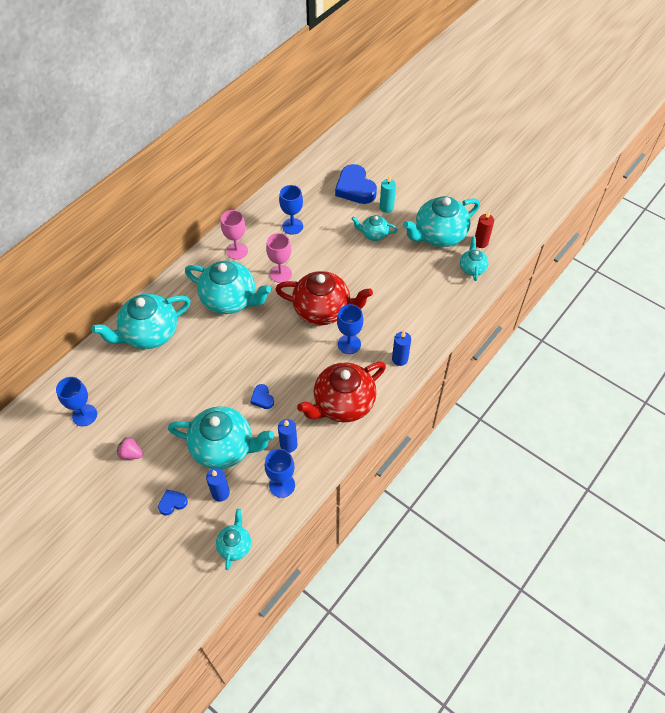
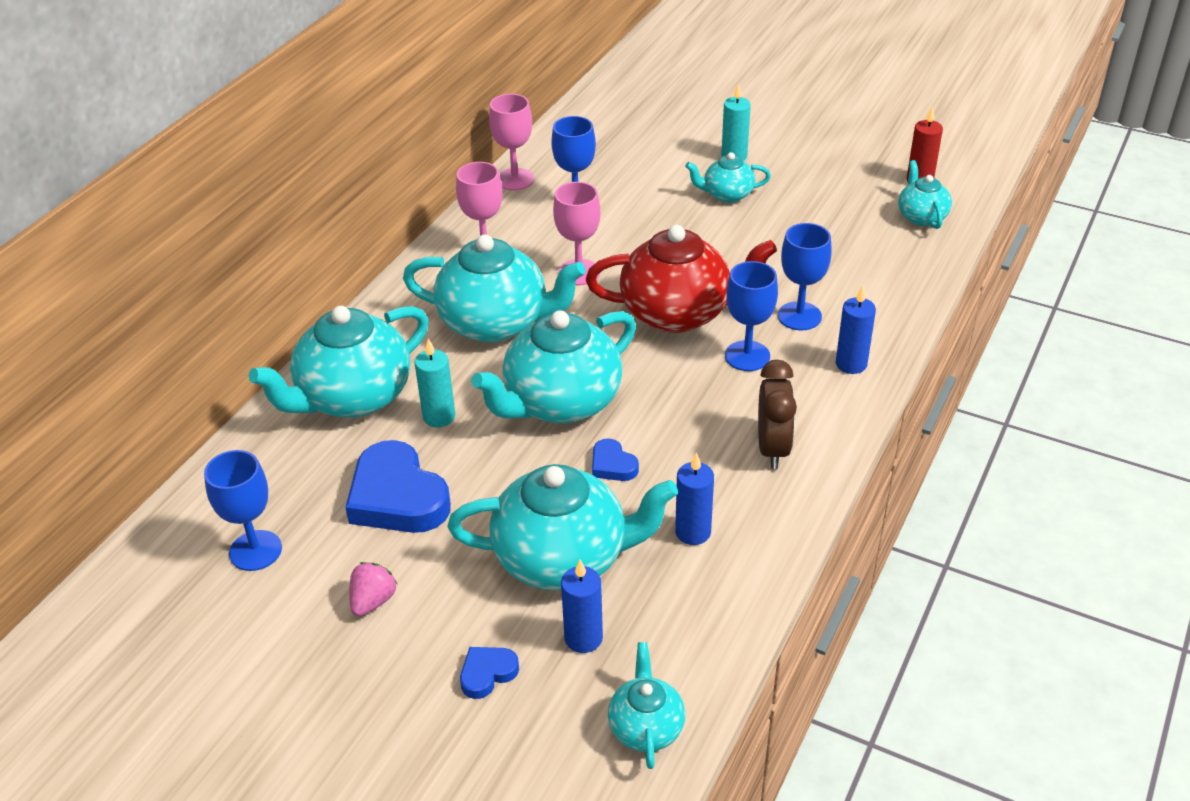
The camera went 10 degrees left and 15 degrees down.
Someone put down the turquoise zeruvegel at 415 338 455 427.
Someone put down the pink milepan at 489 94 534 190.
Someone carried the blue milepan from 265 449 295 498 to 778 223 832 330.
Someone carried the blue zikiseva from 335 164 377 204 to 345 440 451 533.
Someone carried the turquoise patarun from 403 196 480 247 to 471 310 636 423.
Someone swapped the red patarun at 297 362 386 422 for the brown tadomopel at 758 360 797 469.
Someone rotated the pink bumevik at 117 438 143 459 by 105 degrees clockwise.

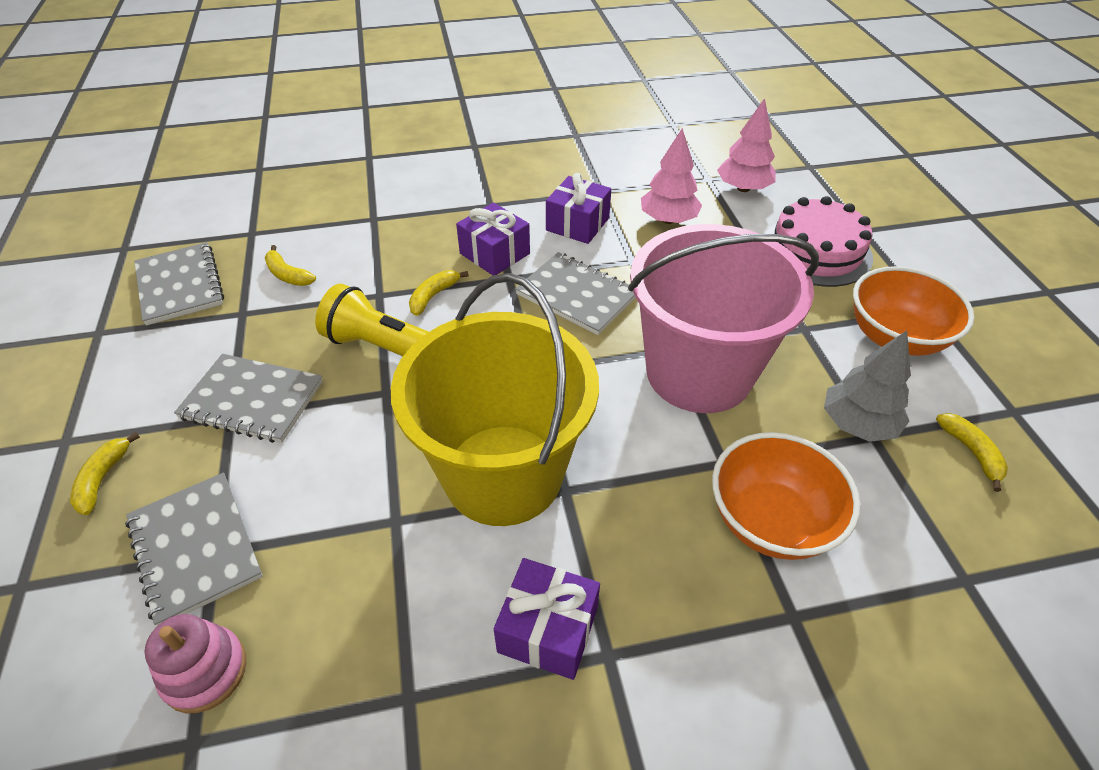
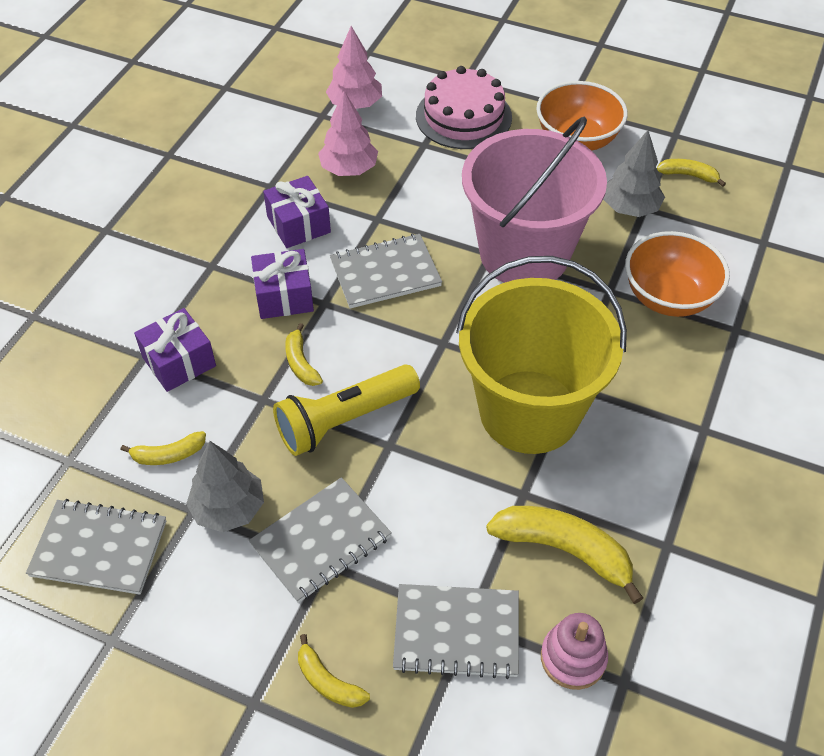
The camera went 55 degrees left and 5 degrees up.
Someone put down the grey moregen at 186 441 264 532.
Someone put down the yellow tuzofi at 486 506 643 604.
Someone carried the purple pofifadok from 494 558 600 680 to 134 308 216 392.

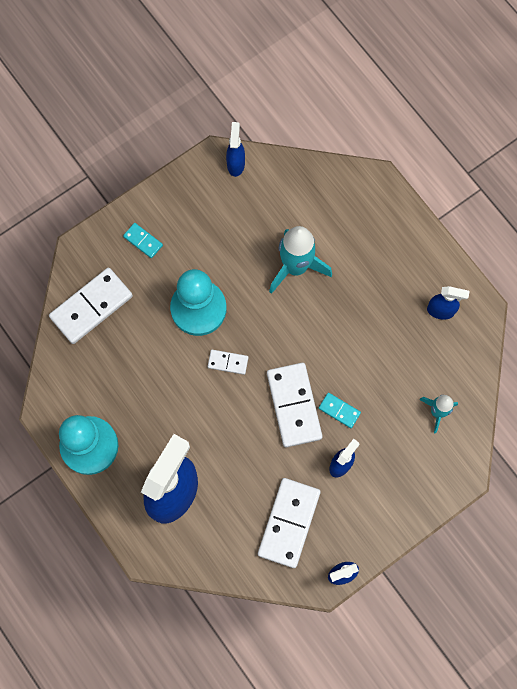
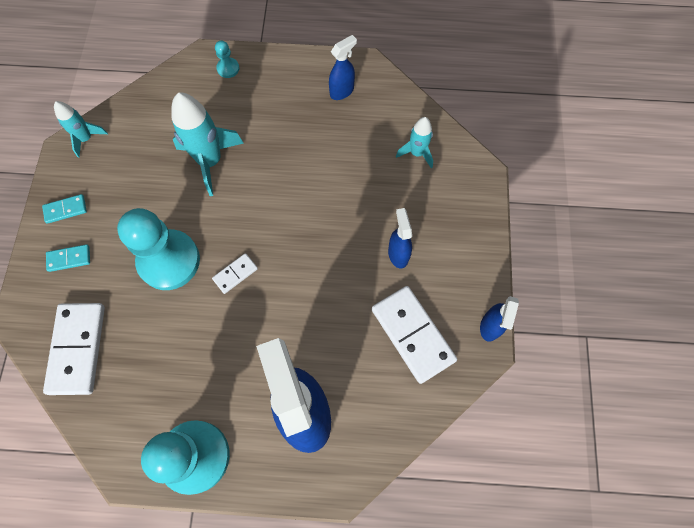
The camera went 50 degrees left and 5 degrees down.
Someone took away the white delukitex at 267 363 322 447.
Someone put down the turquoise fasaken at 215 40 239 78.
Someone carried the turquoise delukitex from 319 393 361 428 to 42 194 87 224.
Someone swapped the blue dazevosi at 226 122 245 177 for the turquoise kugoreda at 54 101 108 158.

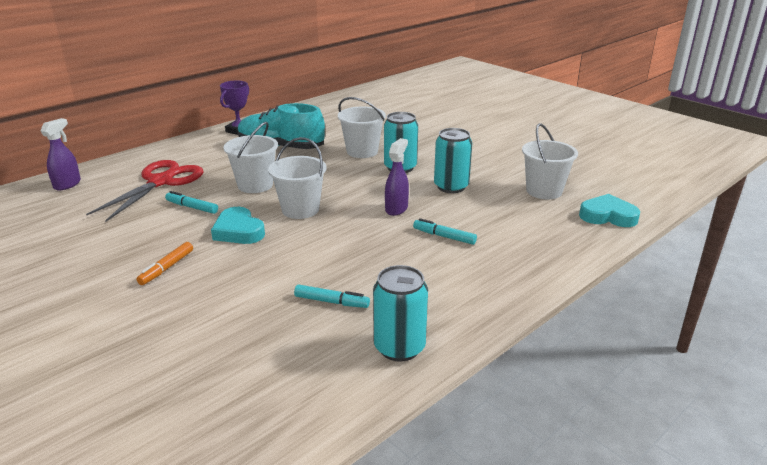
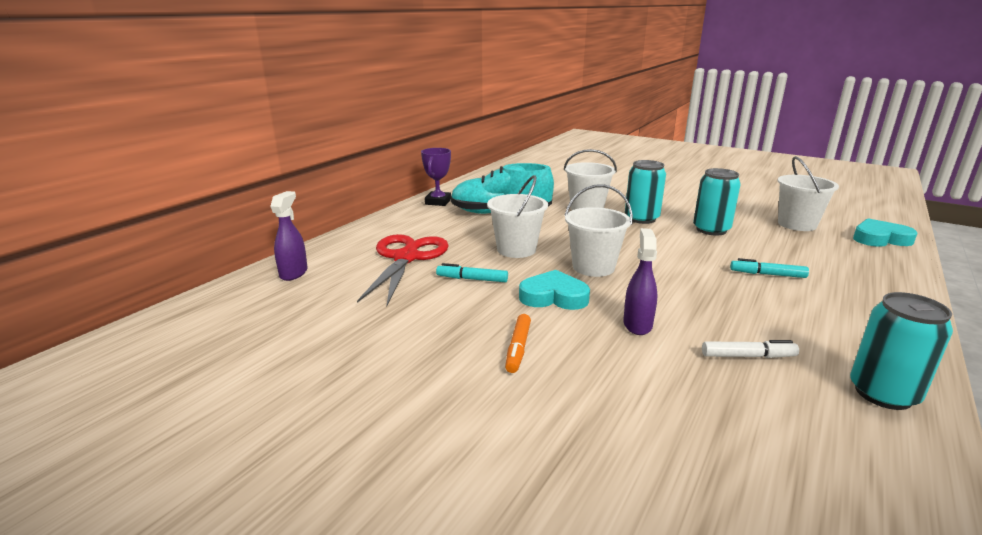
The camera went 15 degrees left and 5 degrees down.
Someone carried the purple dazevosi from 385 138 409 216 to 623 228 657 335.
Someone repainted the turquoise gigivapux at 294 285 370 308, which became the white gigivapux at 702 340 799 358.
Someone rotated the turquoise zikiseva at 211 207 265 244 by 150 degrees clockwise.

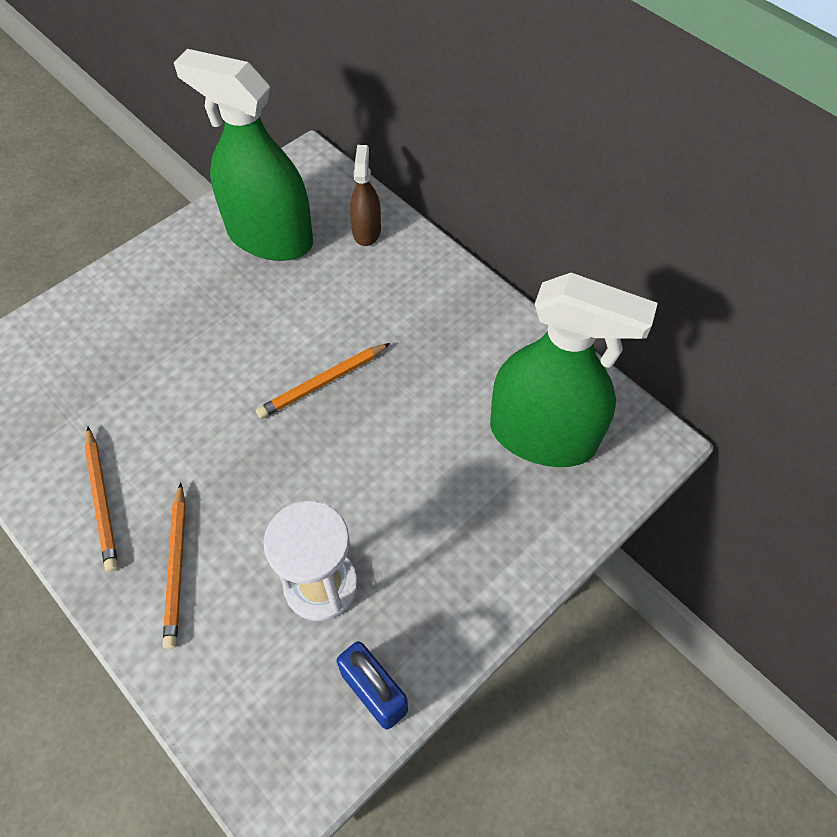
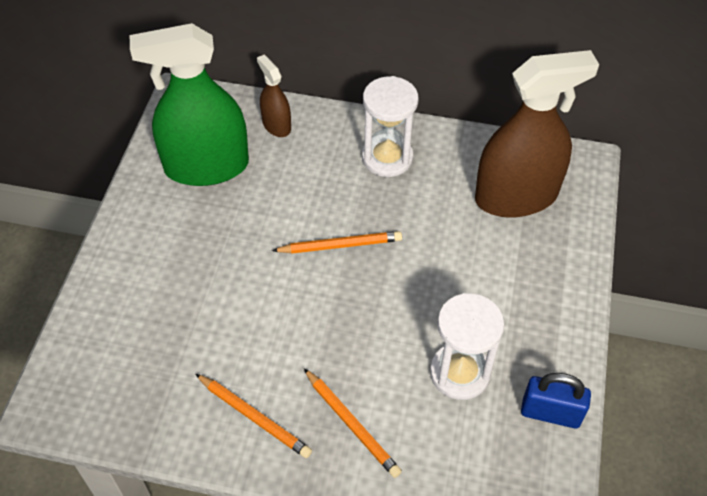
The camera went 35 degrees left and 5 degrees down.
Someone put down the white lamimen at 362 76 419 177.
Someone repainted the green dazevosi at 490 273 658 467, which became the brown dazevosi at 475 50 599 218.
Someone rotated the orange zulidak at 256 343 390 419 by 120 degrees counterclockwise.

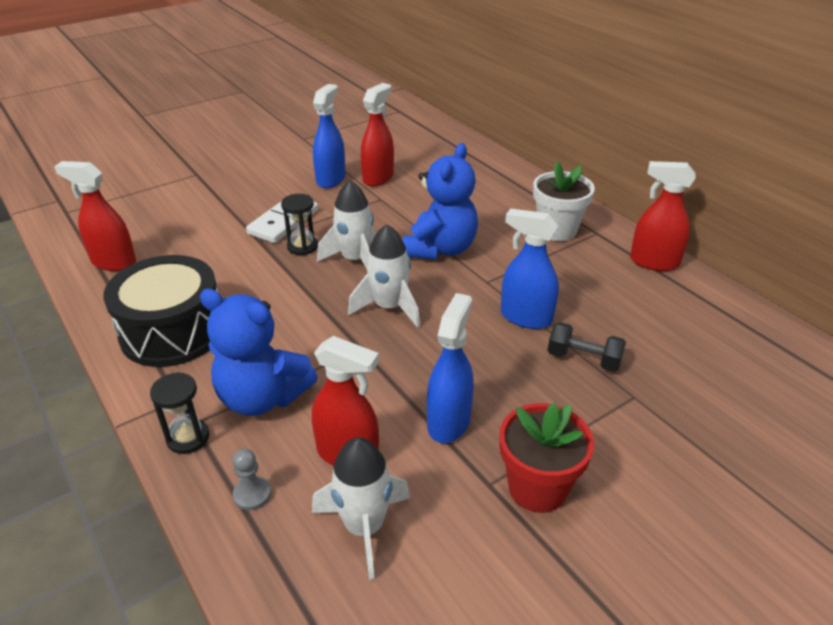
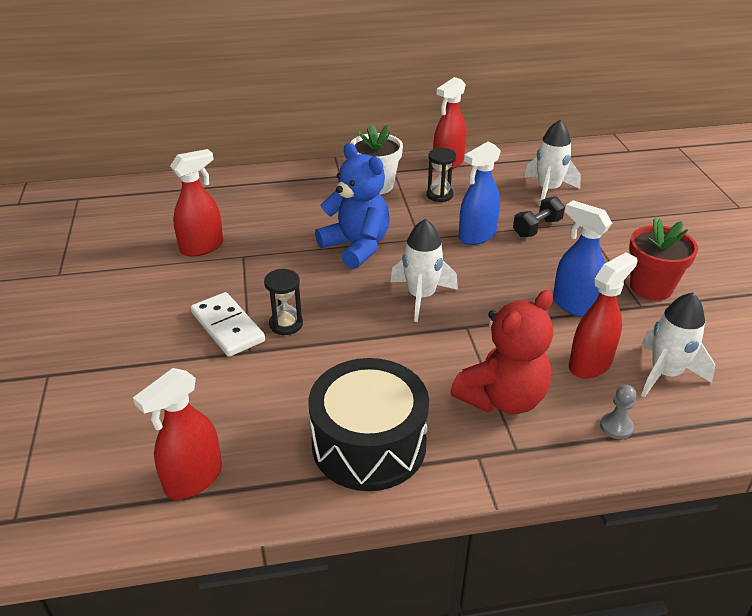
The camera went 65 degrees left and 0 degrees up.
Someone took away the blue dazevosi at 313 84 346 188.
Someone carried the black lamimen from 150 372 209 454 to 427 148 456 202.
Someone carried the white kugoreda from 317 180 375 269 to 524 120 581 204.
Someone repainted the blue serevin at 200 289 318 416, which became the red serevin at 450 290 553 414.
Someone rotated the red dazevosi at 361 83 394 186 by 90 degrees clockwise.

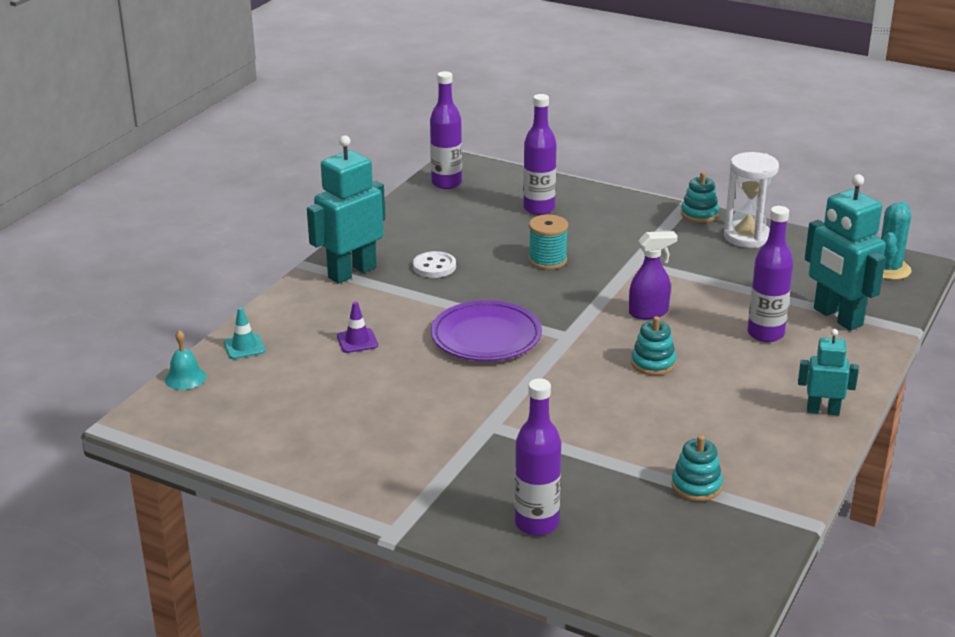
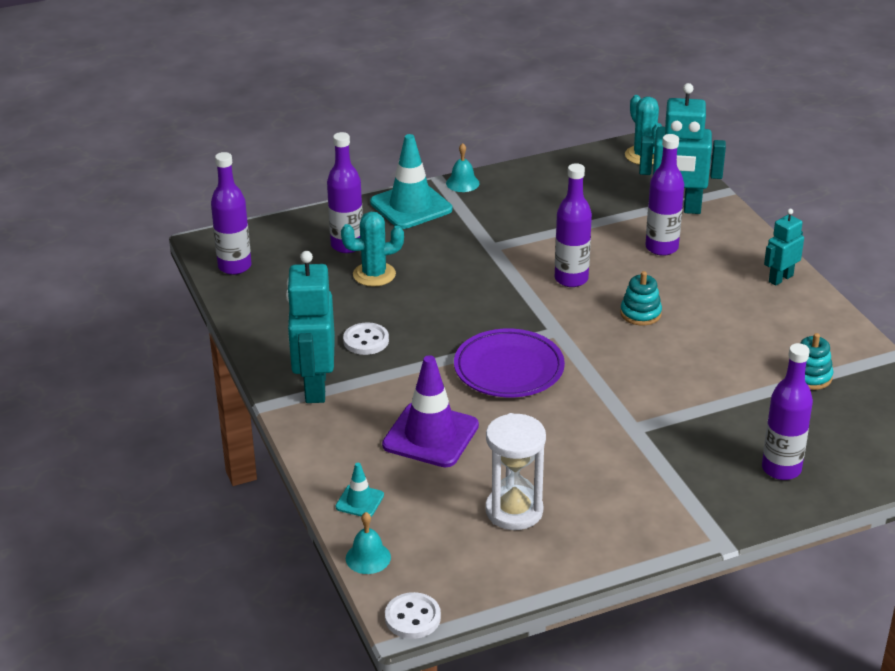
The camera went 50 degrees left and 5 degrees up.
Someone took away the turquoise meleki at 529 215 568 270.
Someone put down the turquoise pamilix at 341 212 404 287.
Someone put down the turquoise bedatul at 370 134 452 229.
Someone put down the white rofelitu at 385 592 441 639.
Someone carried the white lamimen from 724 152 779 248 to 486 413 546 530.
Someone swapped the purple dazevosi at 629 231 677 319 for the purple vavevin at 555 163 592 287.
Someone swapped the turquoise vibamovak at 681 172 719 223 for the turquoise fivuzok at 446 143 480 192.
Someone scaled the purple bedatul at 337 302 378 353 by 2.07.

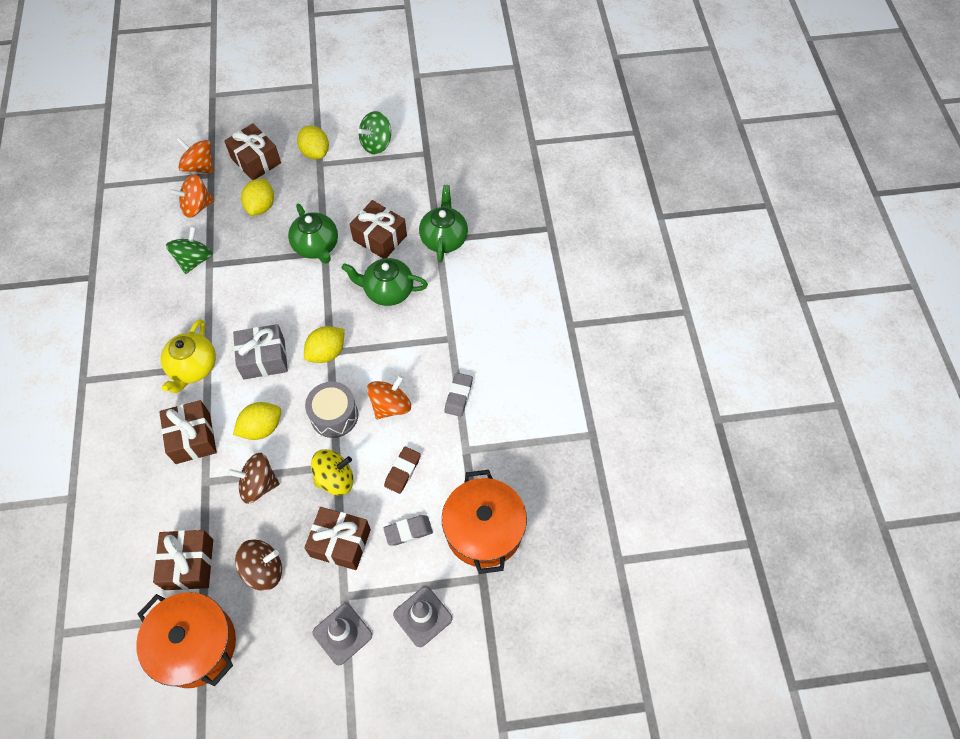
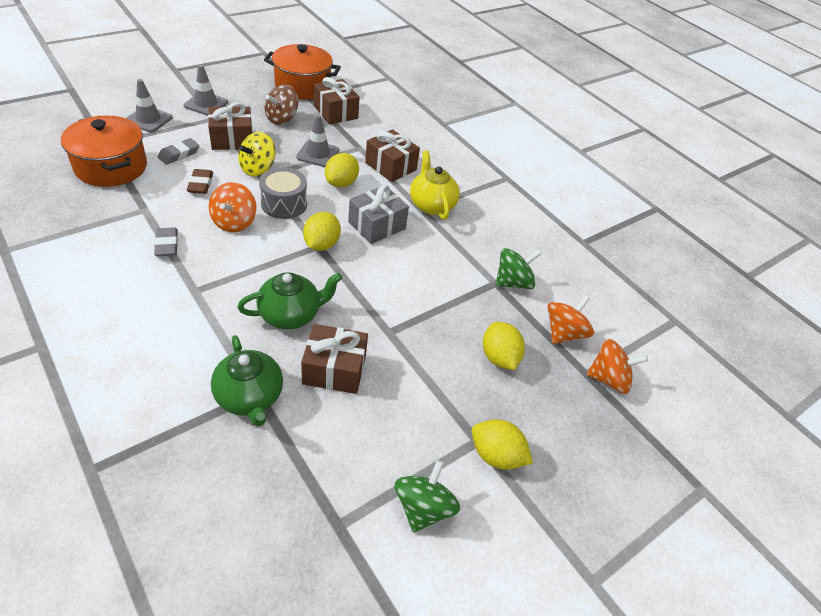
The camera went 145 degrees right and 15 degrees down.
Someone took away the brown pofifadok at 224 123 281 180.
Someone took away the green patarun at 288 204 338 264.
Someone swapped the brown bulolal at 227 453 280 504 for the grey bedatul at 296 115 339 167.
Someone rotated the green bulolal at 166 226 213 274 by 105 degrees counterclockwise.

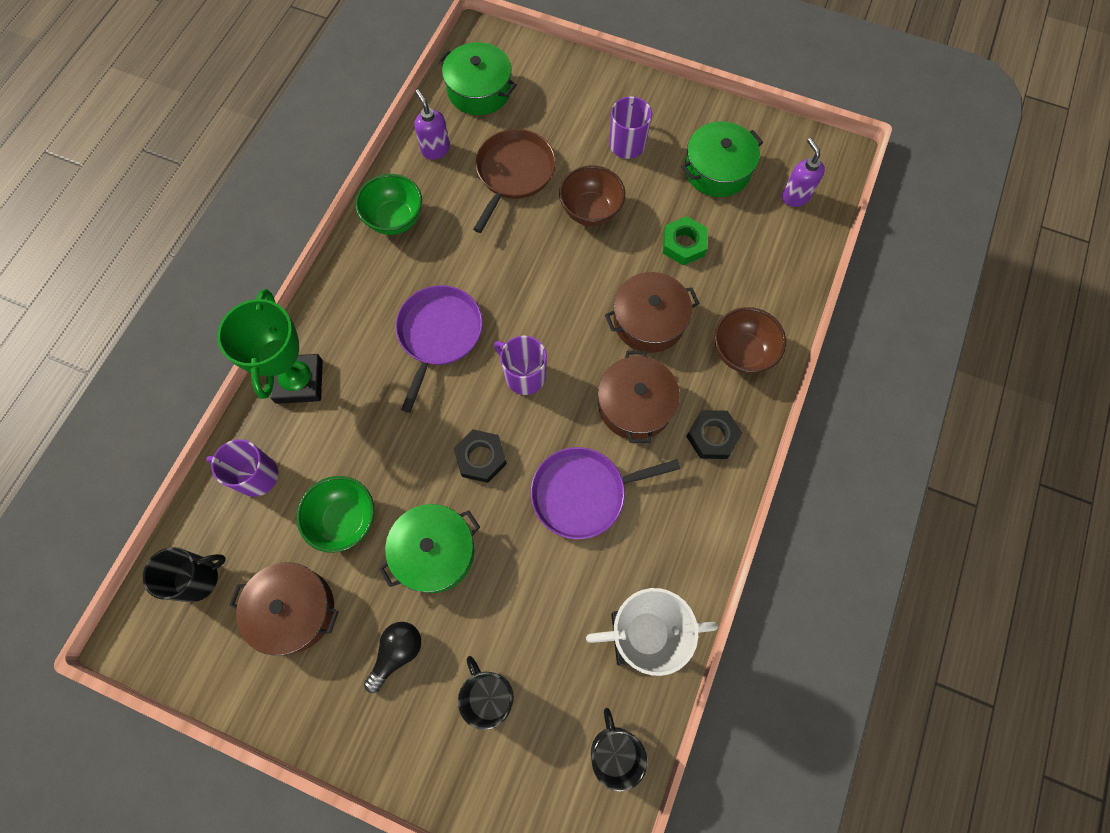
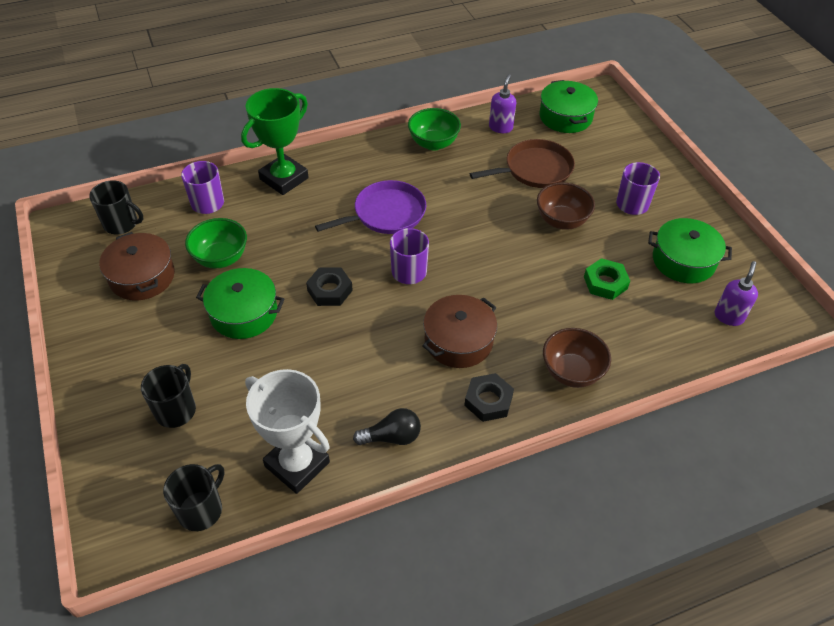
The camera went 45 degrees right and 20 degrees down.
Someone took away the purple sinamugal at 531 447 680 539.
Someone took away the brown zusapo at 605 272 700 353.
Someone carried the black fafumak from 364 622 421 693 to 353 408 421 445.

